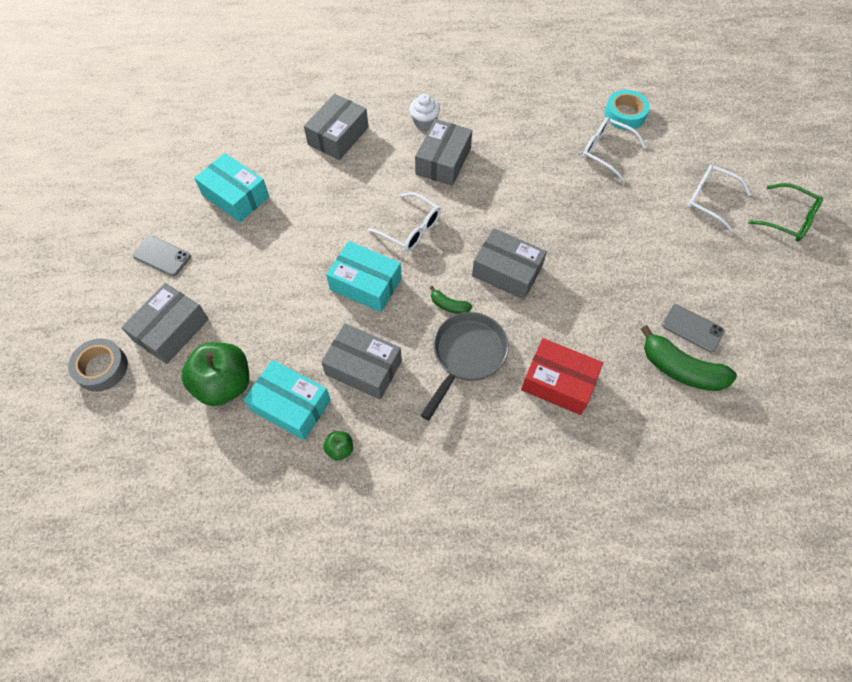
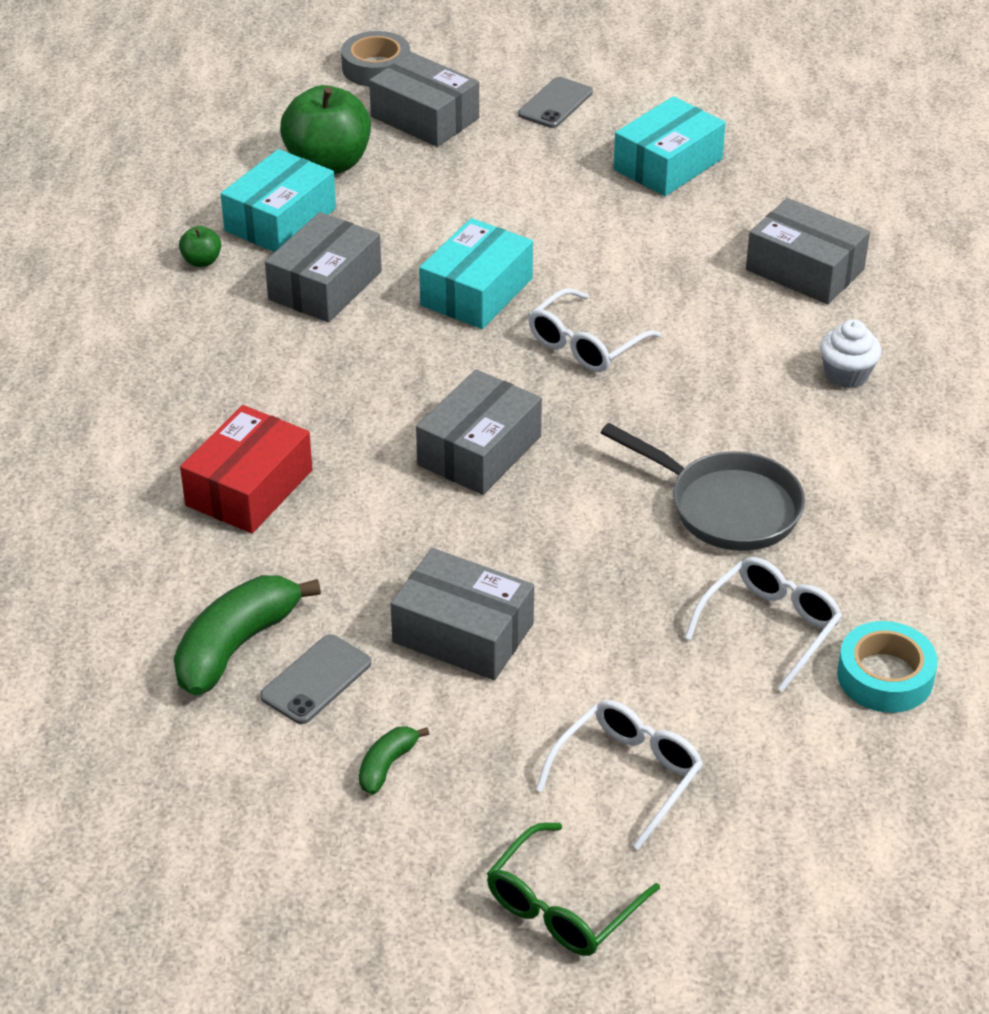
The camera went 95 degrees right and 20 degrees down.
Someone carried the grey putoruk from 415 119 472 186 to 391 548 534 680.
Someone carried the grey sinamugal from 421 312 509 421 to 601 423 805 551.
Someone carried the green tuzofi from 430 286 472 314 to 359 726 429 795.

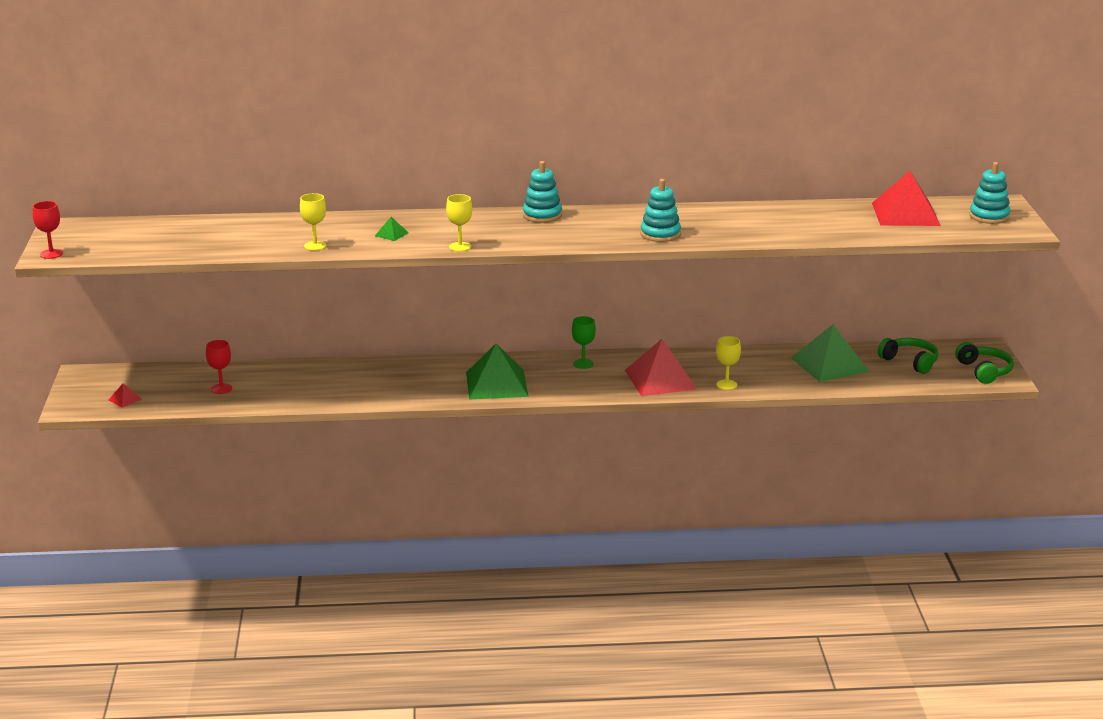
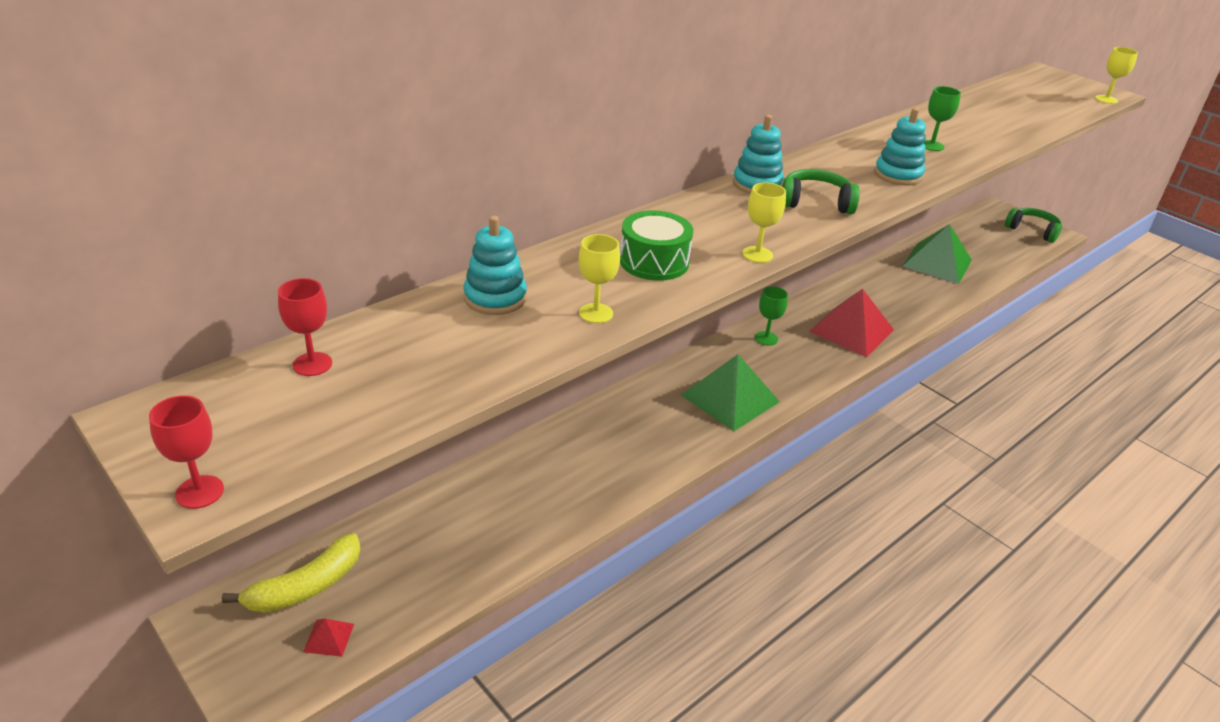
The camera went 40 degrees left and 10 degrees up.
Someone took away the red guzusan at 872 171 941 226.
Someone put down the yellow tuzofi at 222 533 360 613.
Someone put down the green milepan at 924 86 961 151.
Someone carried the red milepan from 206 340 232 394 to 278 278 332 376.
Someone carried the yellow milepan from 716 336 741 390 to 1095 47 1138 104.
Someone carried the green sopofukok from 878 338 938 374 to 782 169 860 214.
Someone carried the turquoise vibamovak from 969 162 1011 224 to 463 216 527 315.
Someone swapped the green guzusan at 375 217 409 241 for the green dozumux at 620 210 693 281.

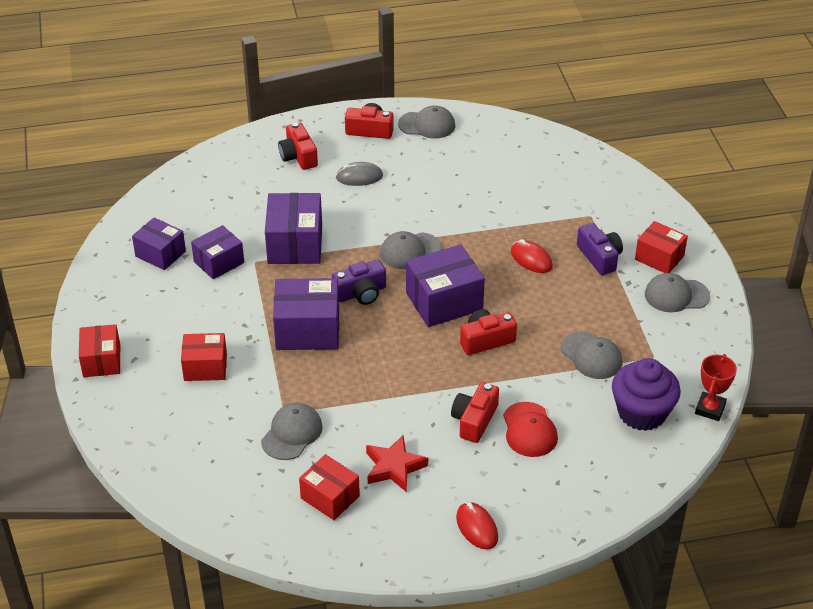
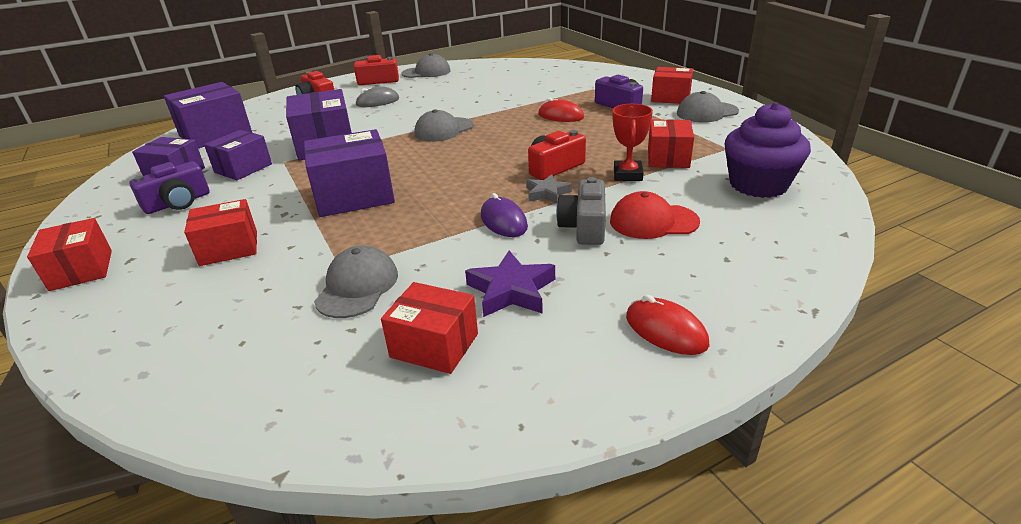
The camera went 15 degrees left and 10 degrees down.
Someone put down the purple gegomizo at 481 193 528 237.
Someone put down the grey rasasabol at 526 174 572 204.
Someone carried the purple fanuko from 332 259 386 305 to 129 161 210 214.
Someone carried the purple putoruk from 406 244 485 327 to 164 82 252 148.
Someone carried the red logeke from 695 354 737 421 to 612 104 653 181.
Someone swapped the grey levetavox at 561 332 623 379 for the red putoruk at 648 119 694 168.
Someone repainted the red rasasabol at 366 435 428 492, which became the purple rasasabol at 465 250 555 317.
Someone repainted the red fanuko at 451 382 499 443, which became the grey fanuko at 556 177 606 245.
Someone rotated the red levetavox at 503 402 558 457 by 120 degrees clockwise.

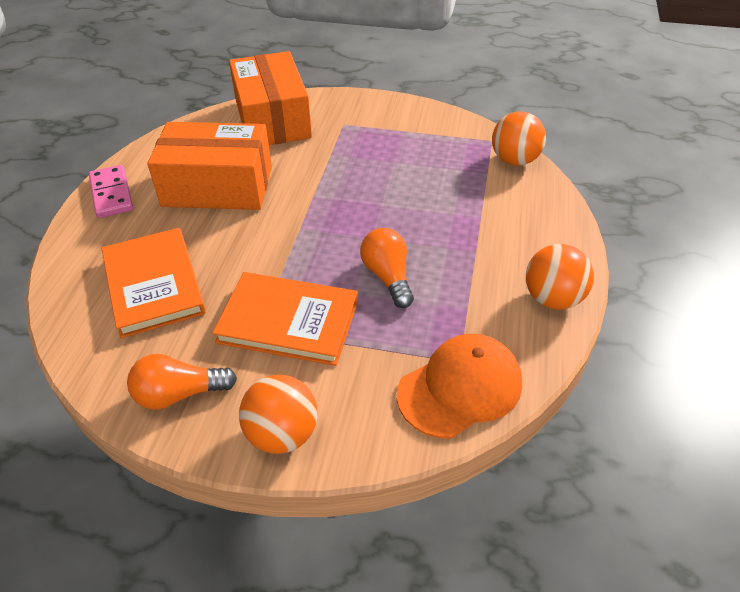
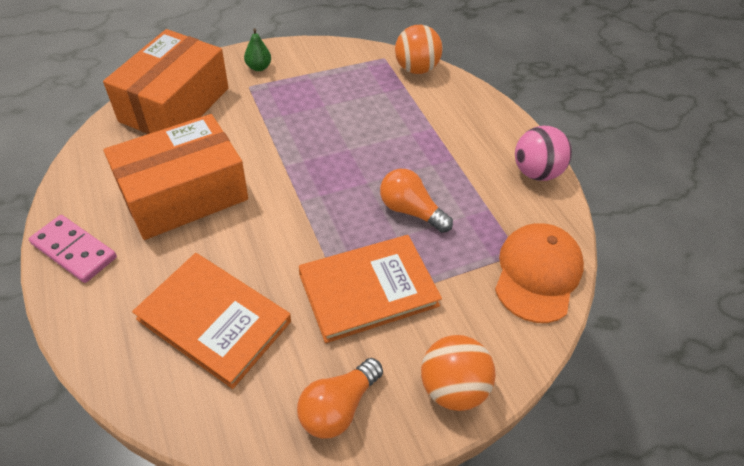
The camera went 40 degrees left and 5 degrees up.
Someone put down the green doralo at 244 28 271 71.
Someone repainted the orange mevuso at 526 244 594 310, which became the pink mevuso at 515 126 572 181.
Someone rotated the orange putoruk at 229 51 312 145 by 75 degrees clockwise.

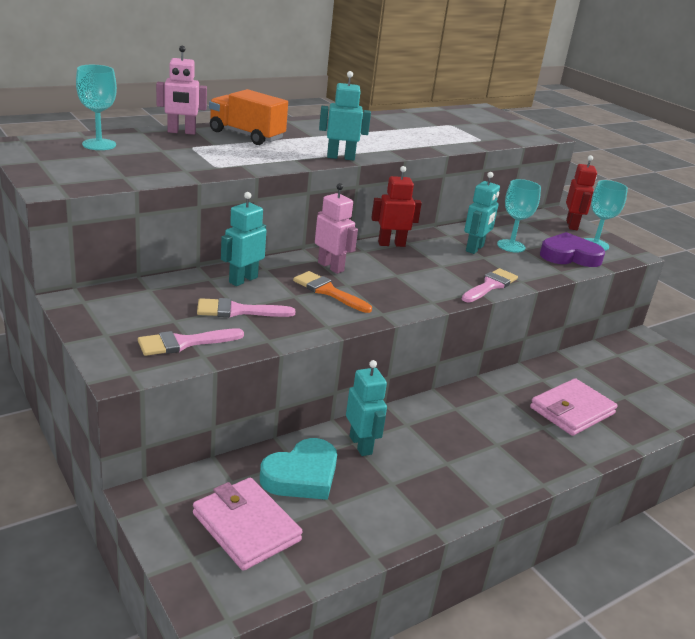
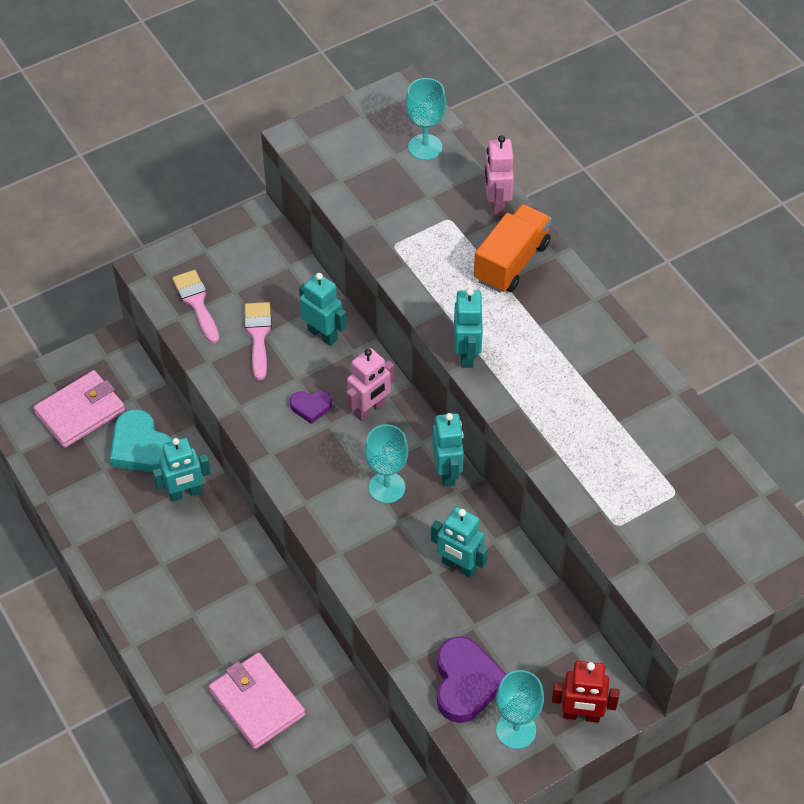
The camera went 95 degrees right and 25 degrees up.
Someone took away the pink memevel at 462 268 518 303.
Someone carried the turquoise milepan from 497 179 541 253 to 365 424 408 503.
Someone swapped the orange memevel at 293 271 372 313 for the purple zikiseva at 290 391 332 424.
Someone repainted the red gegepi at 371 166 422 247, which became the turquoise gegepi at 433 413 464 487.

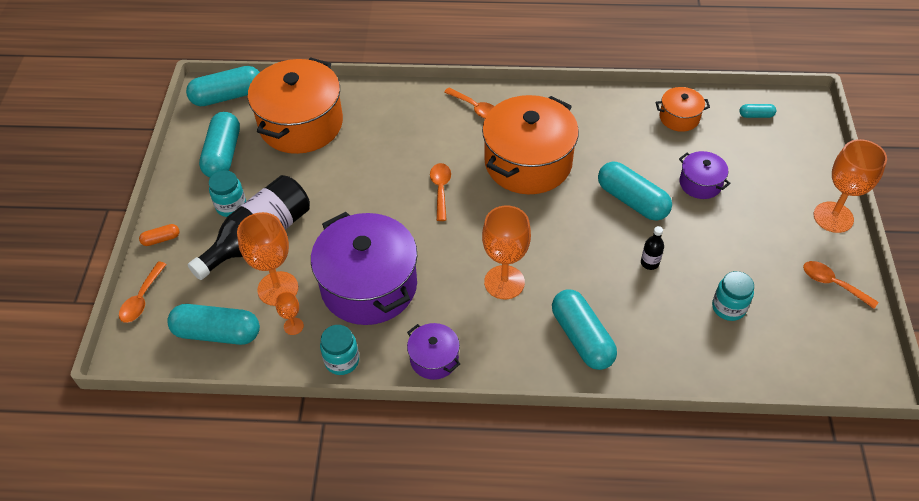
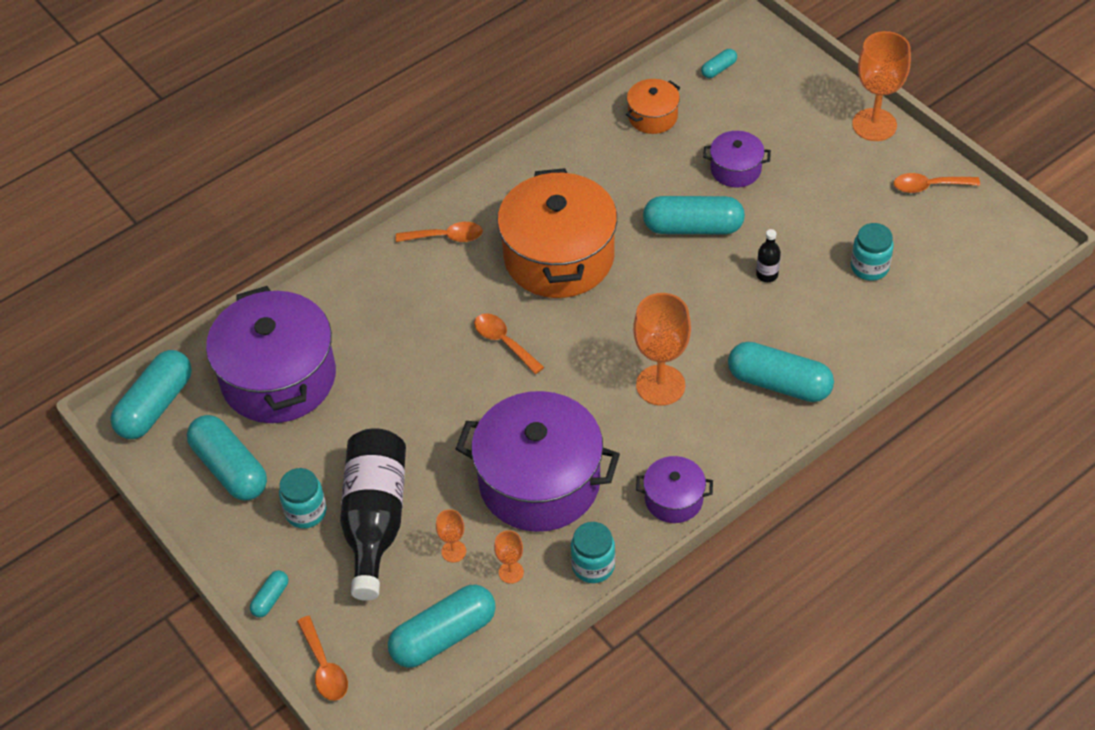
The camera went 40 degrees left and 0 degrees up.
Someone repainted the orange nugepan at 139 224 180 246, which became the turquoise nugepan at 250 570 288 618.
Someone repainted the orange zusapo at 248 57 343 154, which became the purple zusapo at 206 286 336 423.
Someone scaled the orange milepan at 237 212 298 306 by 0.48.

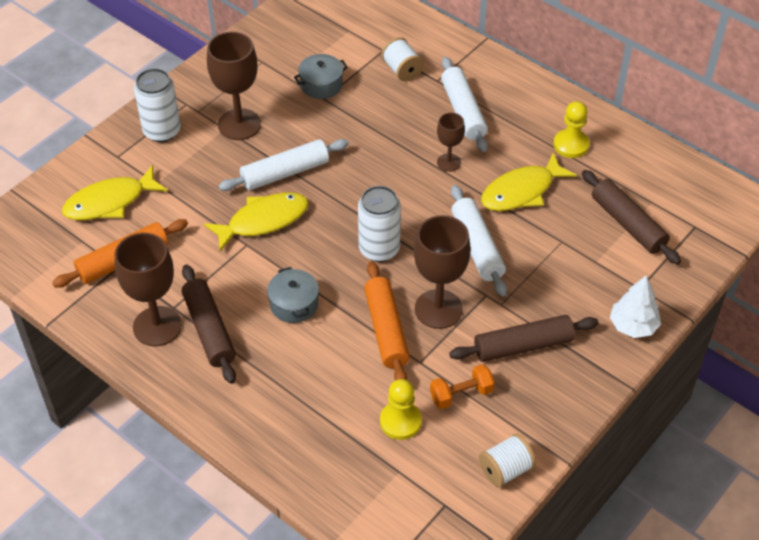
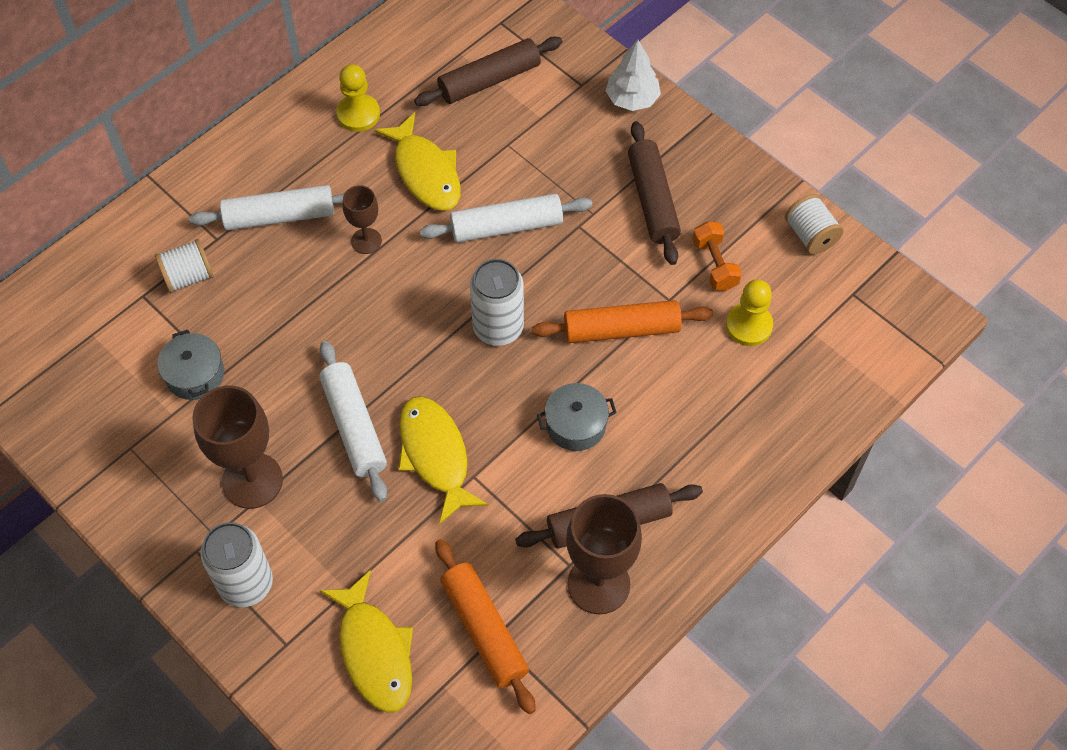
The camera went 85 degrees left and 10 degrees up.
Someone took away the brown milepan at 414 215 471 329.

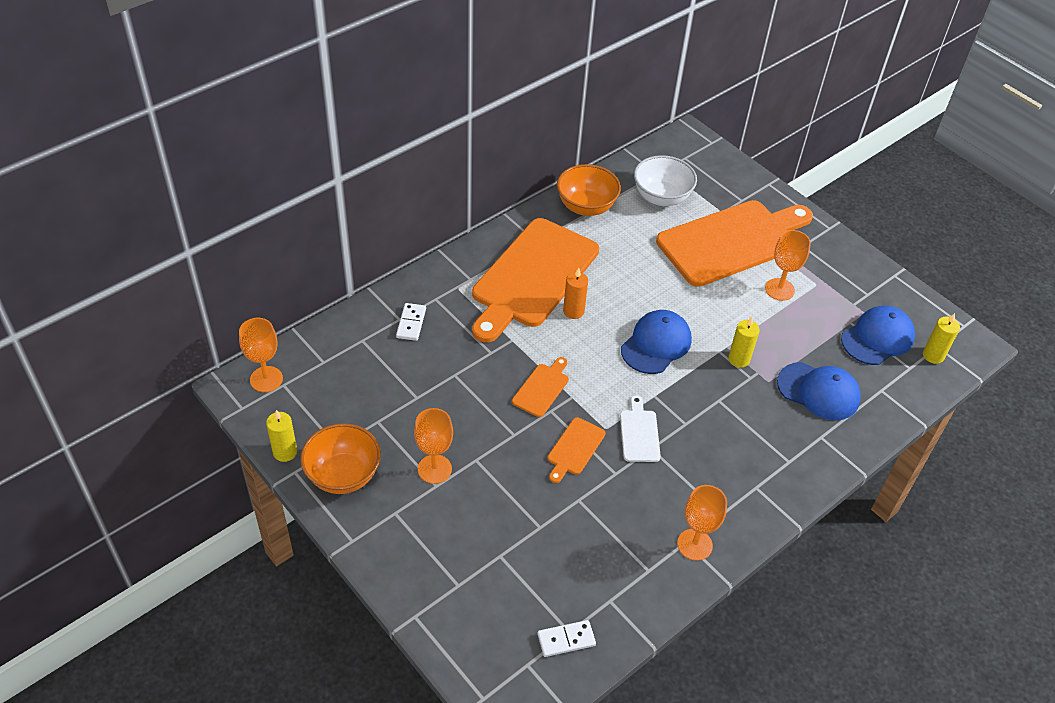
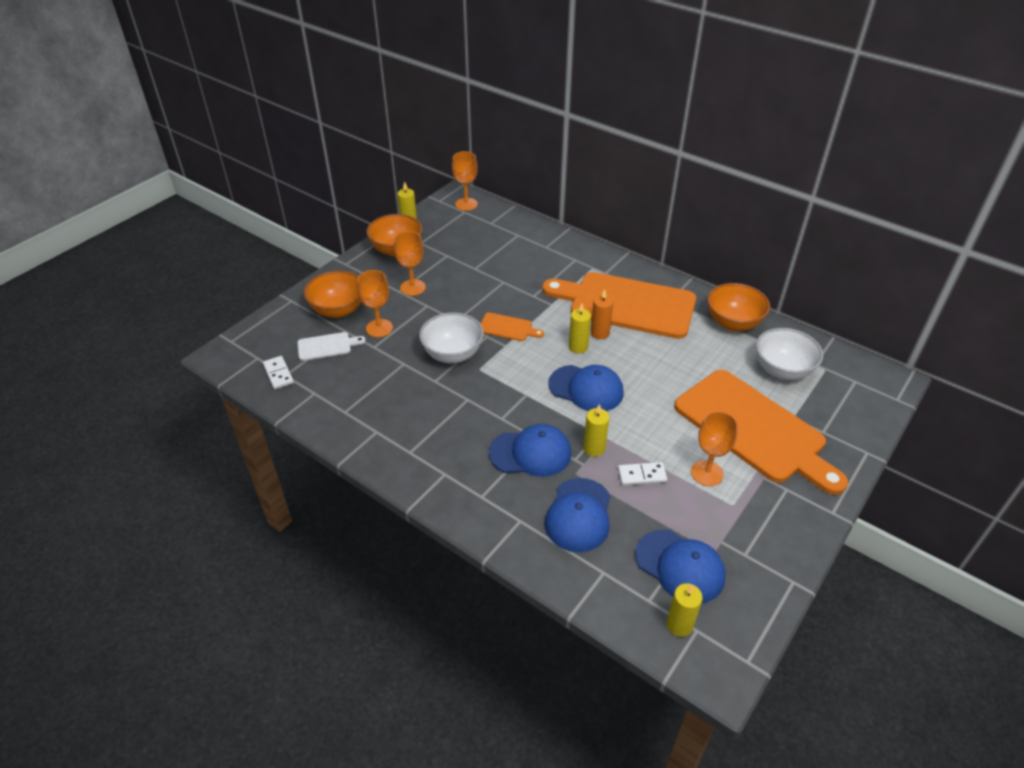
The camera went 80 degrees right and 5 degrees down.
Someone put down the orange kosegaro at 304 271 361 318.
Someone put down the blue levetavox at 489 424 572 477.
Someone put down the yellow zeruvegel at 569 303 591 353.
Someone carried the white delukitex from 396 303 426 341 to 618 462 667 486.
Someone carried the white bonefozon from 620 395 661 462 to 297 332 366 361.
Someone carried the orange milepan from 677 485 727 561 to 358 270 393 337.
Someone swapped the orange bonefozon at 548 417 606 483 for the white kosegaro at 419 312 484 363.

